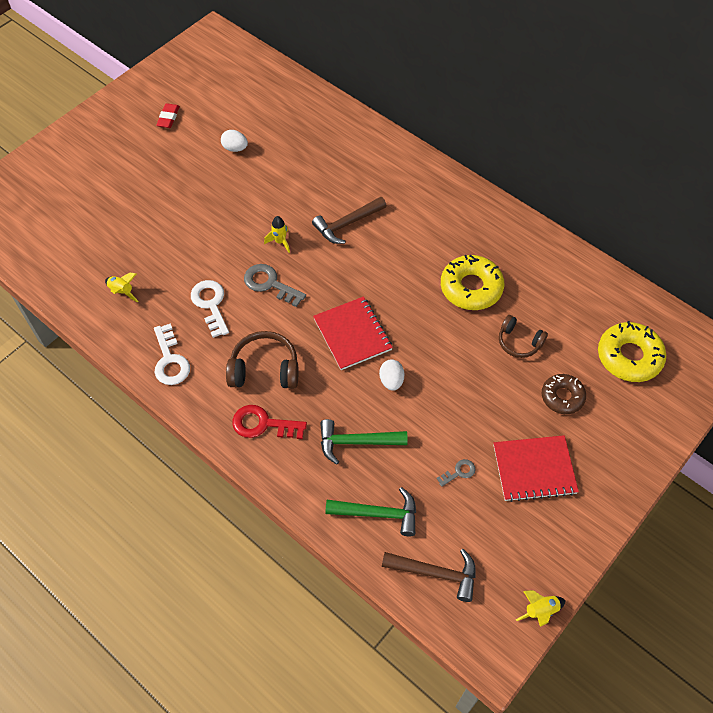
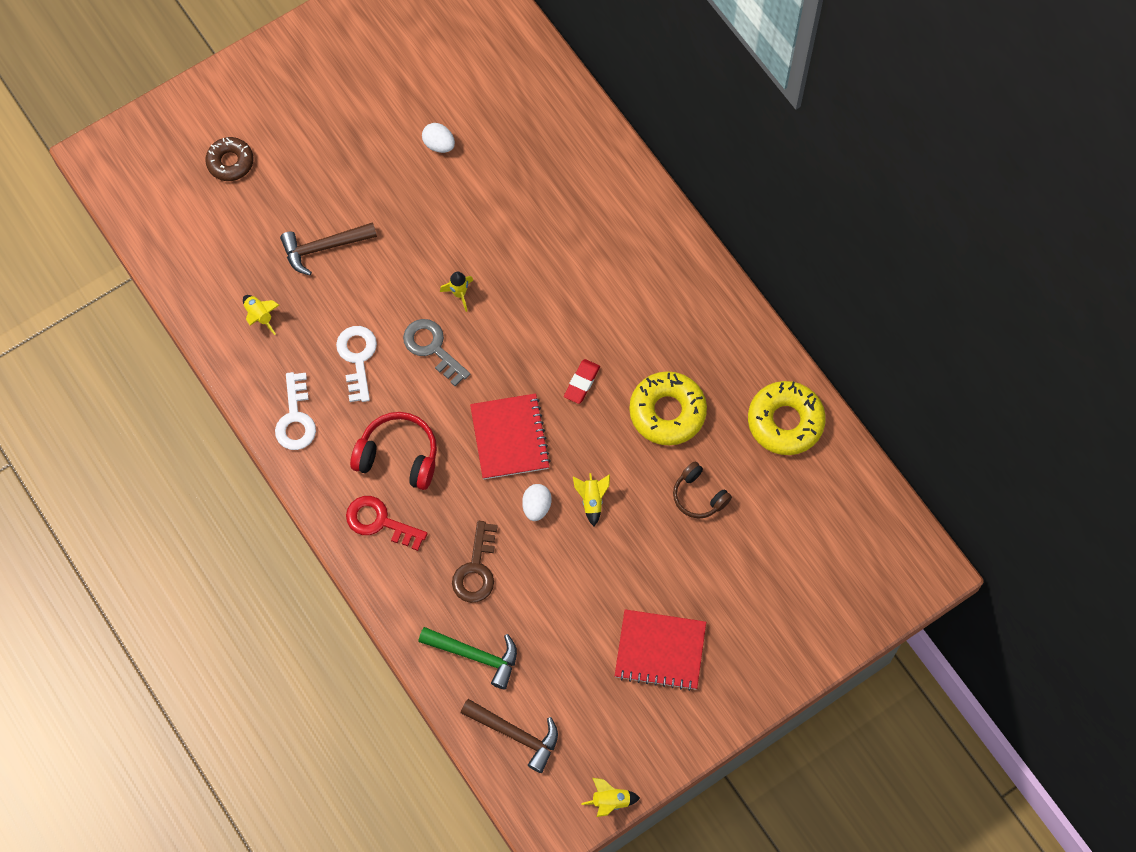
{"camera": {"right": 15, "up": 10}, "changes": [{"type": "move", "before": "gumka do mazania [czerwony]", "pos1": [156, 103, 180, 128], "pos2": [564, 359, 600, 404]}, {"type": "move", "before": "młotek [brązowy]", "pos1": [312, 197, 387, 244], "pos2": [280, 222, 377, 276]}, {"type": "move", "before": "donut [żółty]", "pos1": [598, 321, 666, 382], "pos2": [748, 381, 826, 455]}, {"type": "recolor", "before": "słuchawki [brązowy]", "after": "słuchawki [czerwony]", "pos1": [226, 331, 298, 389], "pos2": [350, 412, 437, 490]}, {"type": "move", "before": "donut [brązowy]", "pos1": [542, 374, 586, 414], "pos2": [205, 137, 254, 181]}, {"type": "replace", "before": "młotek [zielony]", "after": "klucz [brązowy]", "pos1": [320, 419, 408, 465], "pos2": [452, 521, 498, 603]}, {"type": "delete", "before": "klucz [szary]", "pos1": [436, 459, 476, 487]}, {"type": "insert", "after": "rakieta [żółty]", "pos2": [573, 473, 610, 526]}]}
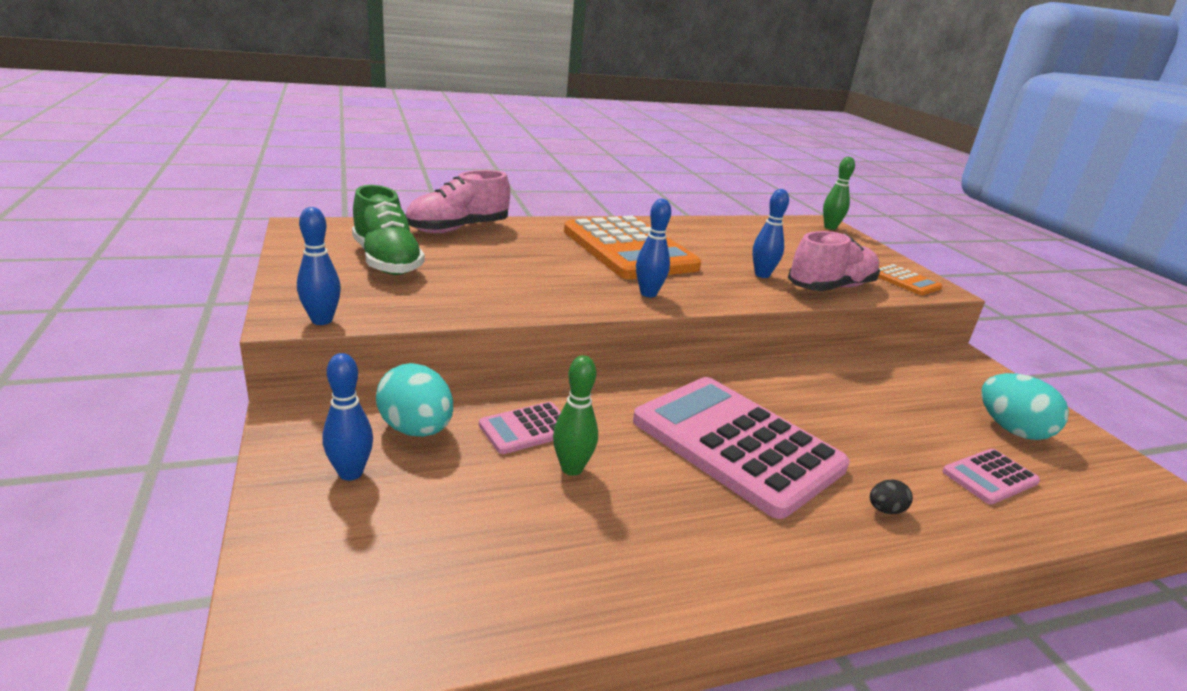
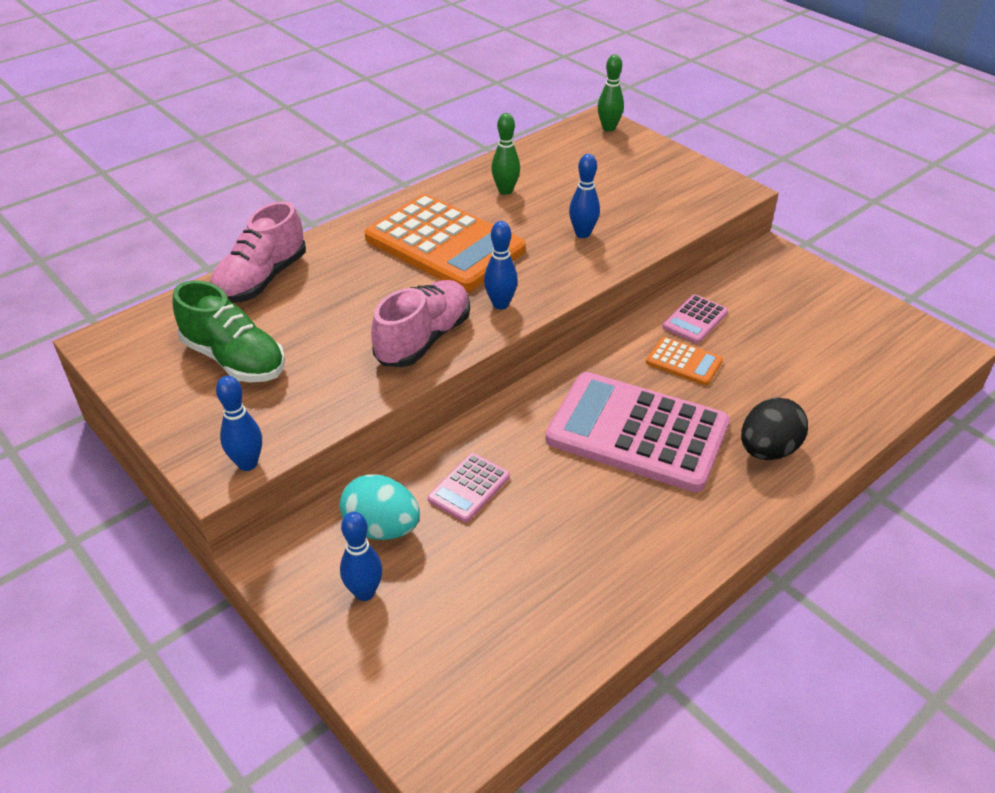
{"camera": {"right": -20, "up": 15}, "changes": [{"type": "move", "before": "but [różowy]", "pos1": [788, 231, 880, 291], "pos2": [371, 280, 470, 367]}, {"type": "move", "before": "kalkulator [pomarańczowy]", "pos1": [878, 264, 943, 295], "pos2": [646, 337, 723, 385]}, {"type": "move", "before": "kręgiel [zielony]", "pos1": [553, 356, 598, 476], "pos2": [491, 113, 520, 195]}, {"type": "delete", "before": "jajko [turkusowy]", "pos1": [981, 373, 1069, 440]}, {"type": "move", "before": "kalkulator [różowy]", "pos1": [942, 449, 1040, 505], "pos2": [662, 294, 728, 343]}, {"type": "resize", "before": "jajko [czarny]", "pos1": [870, 479, 913, 514], "pos2": [741, 398, 808, 460], "scale": 2.13}]}
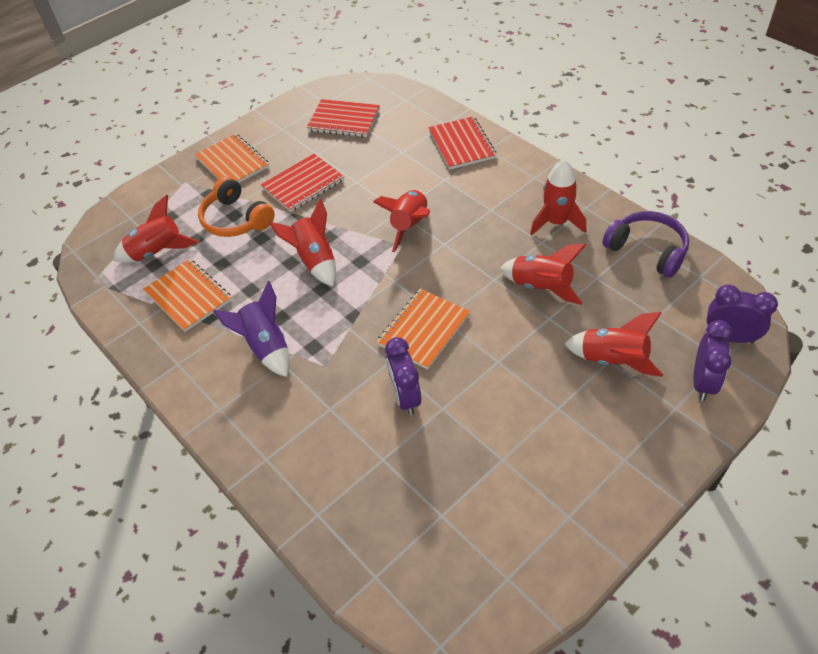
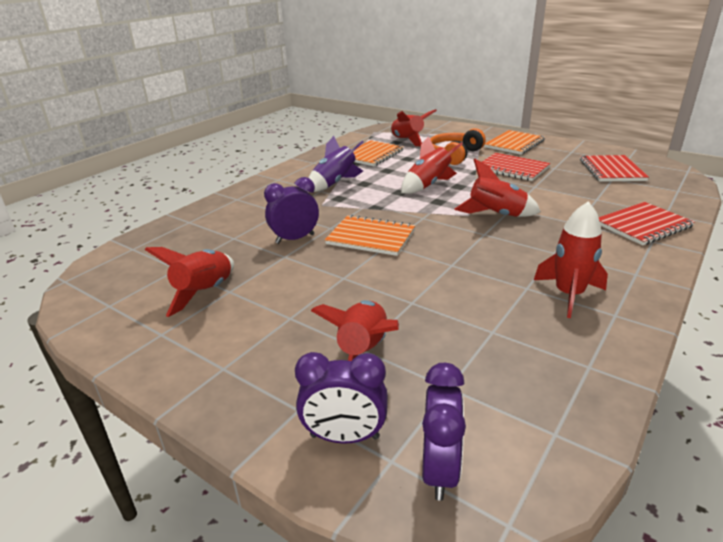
{"camera": {"right": 75, "up": -20}, "changes": [{"type": "delete", "before": "słuchawki [fioletowy]", "pos1": [602, 211, 689, 278]}, {"type": "move", "before": "rakieta [czerwony]", "pos1": [500, 244, 586, 305], "pos2": [145, 247, 234, 317]}]}
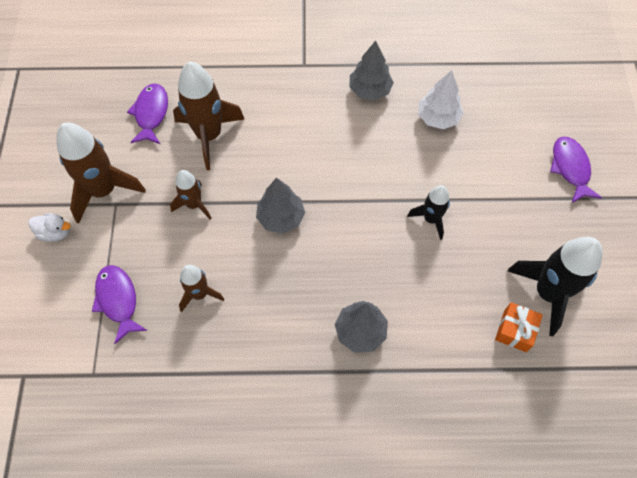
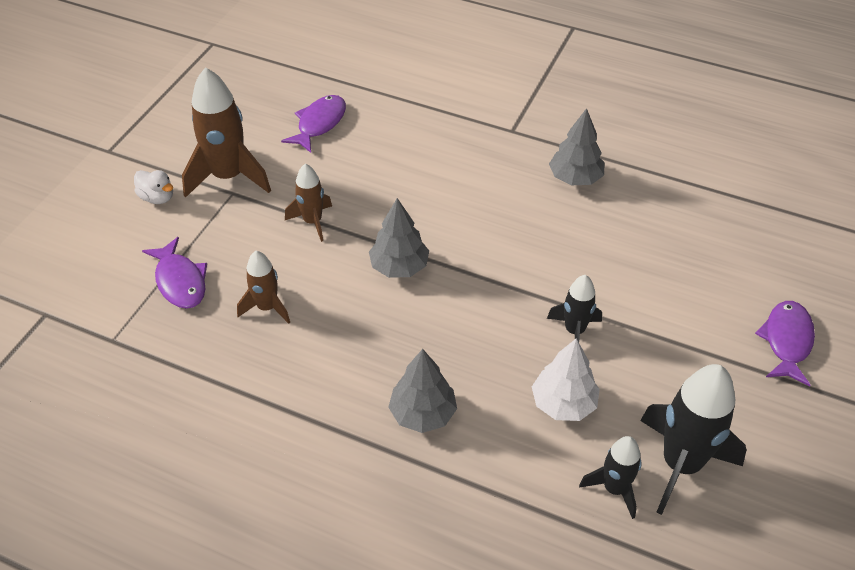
{"camera": {"right": 25, "up": -15}, "changes": [{"type": "delete", "before": "rakieta [brązowy]", "pos1": [173, 61, 245, 170]}, {"type": "move", "before": "drzewko [biały]", "pos1": [418, 70, 464, 129], "pos2": [532, 338, 600, 421]}, {"type": "rotate", "before": "ryba [fioletowy]", "pos1": [92, 265, 147, 344], "pos2": [142, 237, 207, 309], "turn": 150}, {"type": "replace", "before": "prezent [pomarańczowy]", "after": "rakieta [czarny]", "pos1": [495, 302, 543, 352], "pos2": [579, 436, 641, 519]}]}
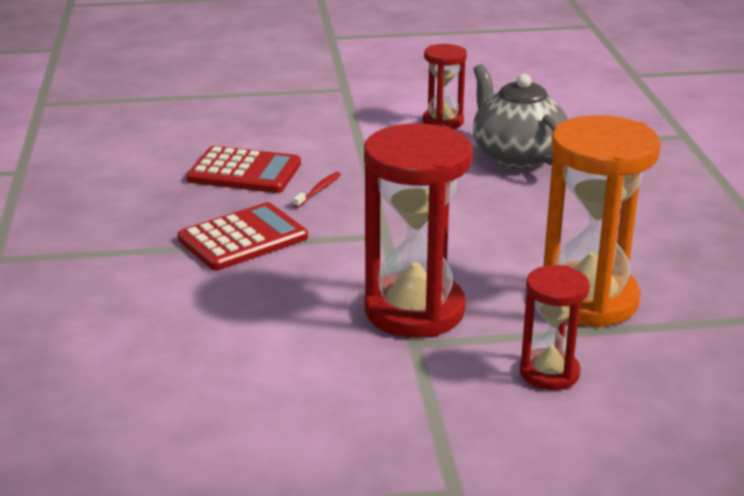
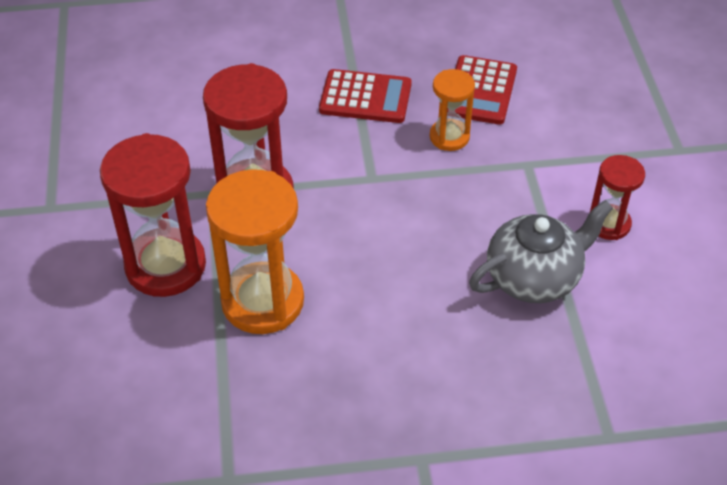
{"camera": {"right": 90, "up": 20}, "changes": [{"type": "replace", "before": "szczoteczka do zębów [czerwony]", "after": "klepsydra [pomarańczowy]", "pos1": [293, 172, 341, 208], "pos2": [430, 69, 475, 151]}, {"type": "rotate", "before": "kalkulator [czerwony]", "pos1": [178, 202, 308, 270], "pos2": [319, 69, 412, 123], "turn": -45}, {"type": "resize", "before": "klepsydra [czerwony]", "pos1": [520, 265, 590, 390], "pos2": [100, 133, 206, 297], "scale": 1.82}]}
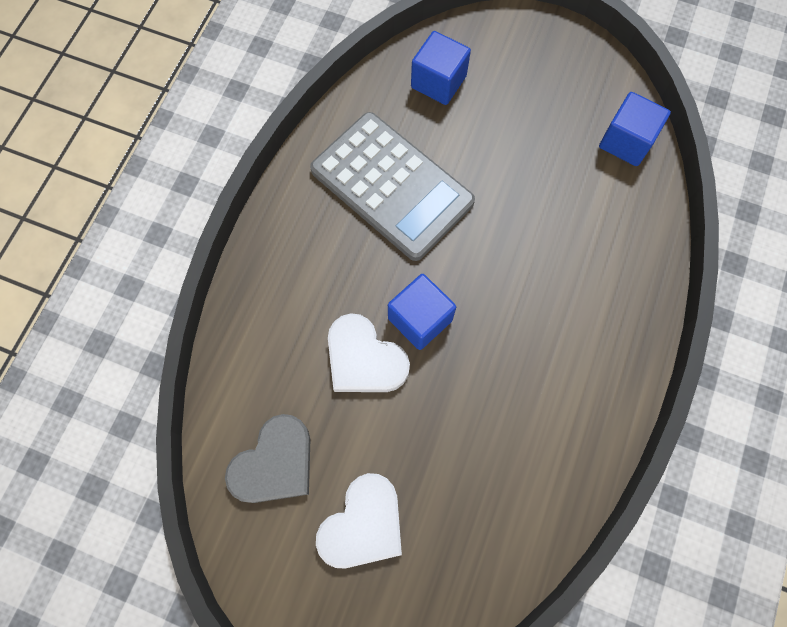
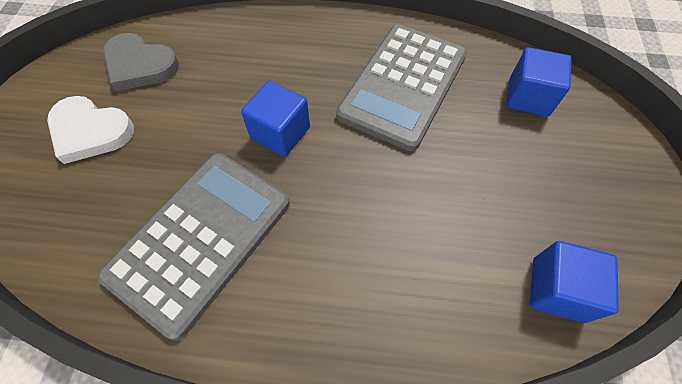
{"camera": {"right": 75, "up": -10}, "changes": [{"type": "delete", "before": "serce [biały]", "pos1": [328, 313, 410, 392]}, {"type": "insert", "after": "kalkulator [szary]", "pos2": [98, 153, 290, 340]}]}
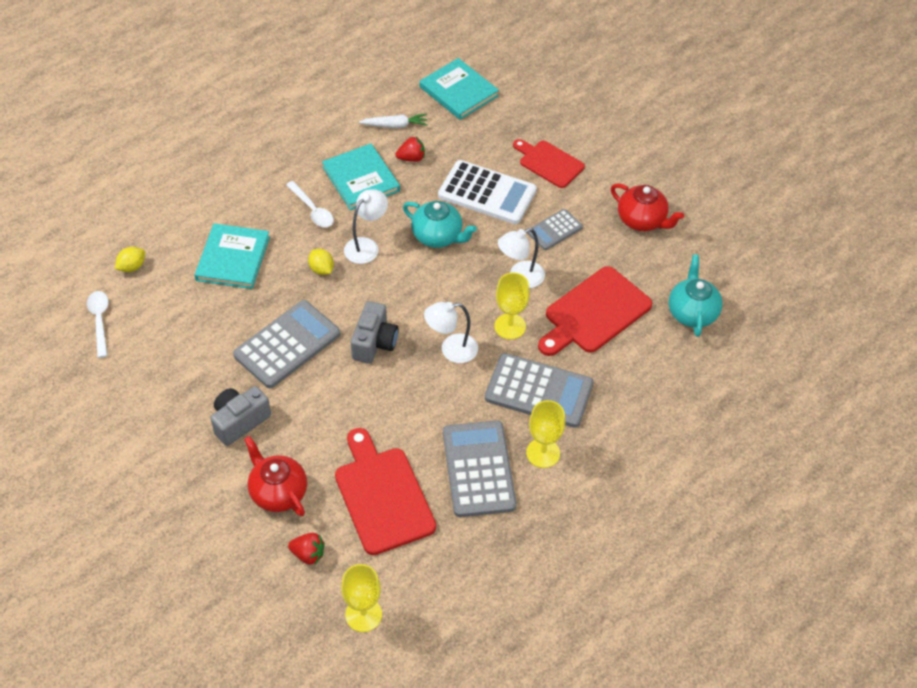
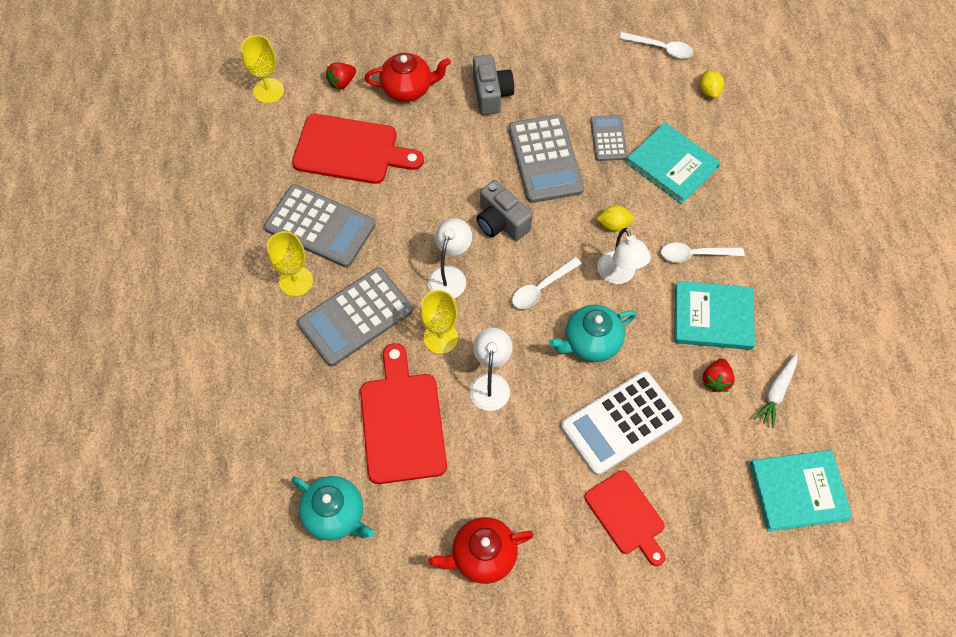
{"camera": {"right": 125, "up": 10}, "changes": [{"type": "rotate", "before": "deska do krojenia [czerwony]", "pos1": [513, 139, 585, 188], "pos2": [585, 470, 665, 566], "turn": 75}, {"type": "move", "before": "kalkulator [szary]", "pos1": [527, 209, 583, 250], "pos2": [590, 115, 628, 161]}, {"type": "insert", "after": "łyżka [biały]", "pos2": [512, 257, 582, 309]}]}
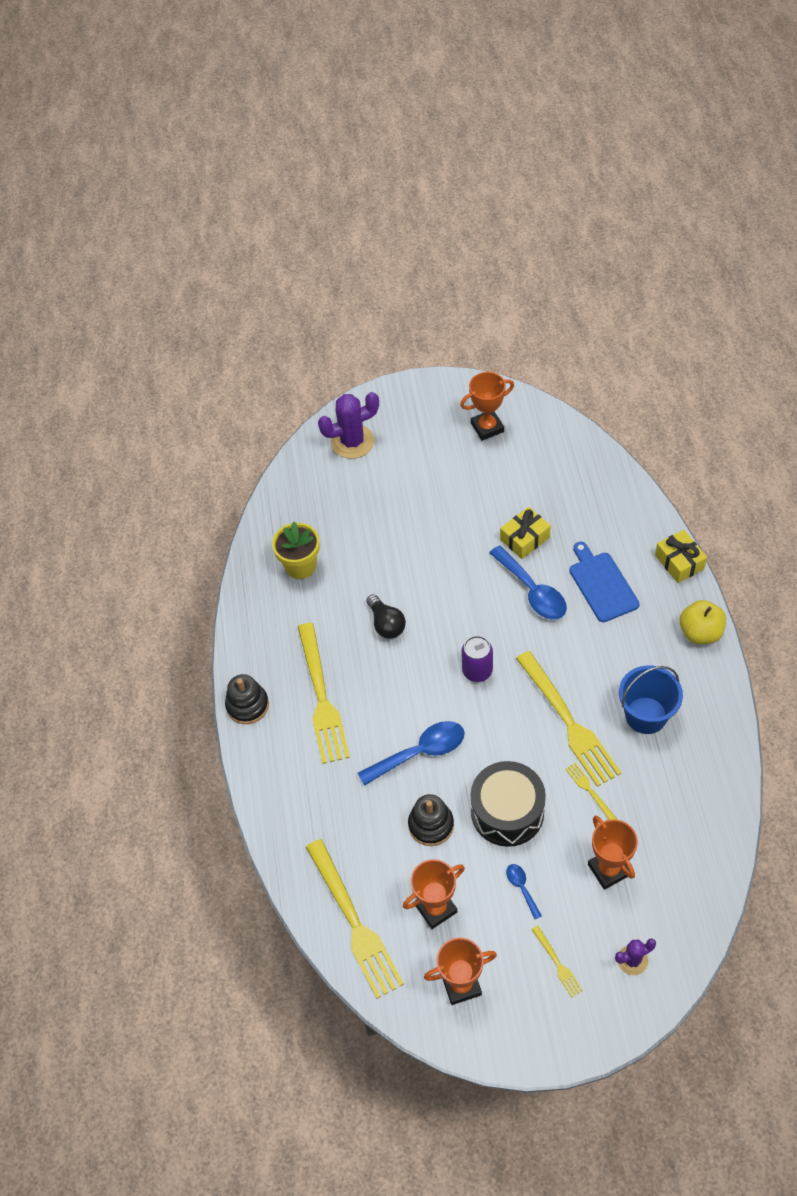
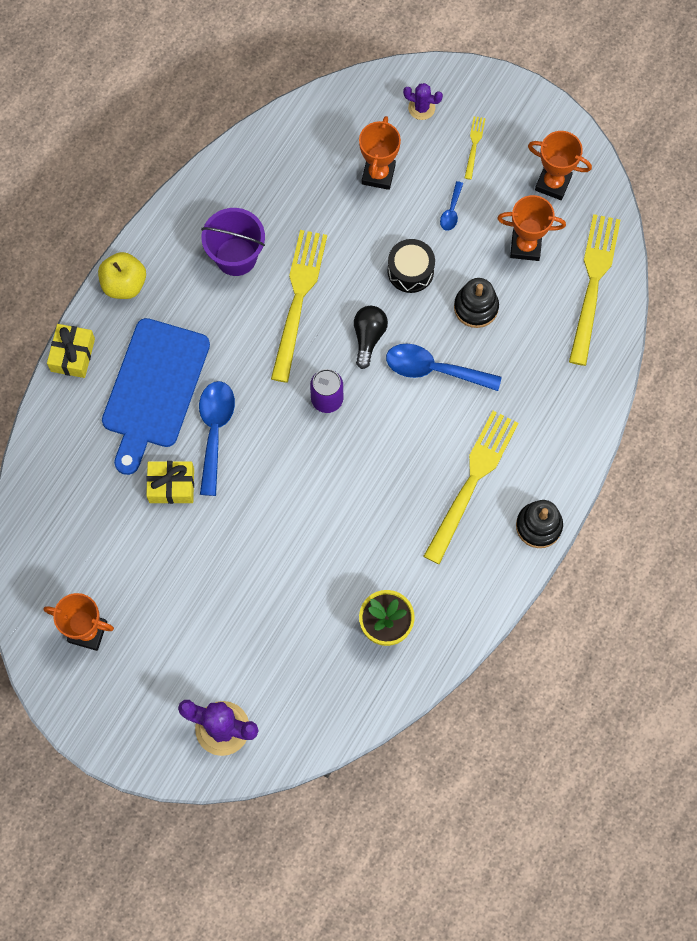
{"camera": {"right": -145, "up": 15}, "changes": [{"type": "resize", "before": "deska do krojenia [niebieski]", "pos1": [570, 542, 640, 622], "pos2": [102, 318, 210, 475], "scale": 1.56}, {"type": "move", "before": "żarówka [czarny]", "pos1": [366, 594, 406, 639], "pos2": [354, 306, 388, 369]}, {"type": "recolor", "before": "wiadro [niebieski]", "after": "wiadro [fioletowy]", "pos1": [619, 665, 683, 734], "pos2": [201, 208, 265, 276]}, {"type": "resize", "before": "bęben [czarny]", "pos1": [471, 761, 546, 847], "pos2": [388, 239, 435, 293], "scale": 0.65}, {"type": "delete", "before": "widelec [żółty]", "pos1": [565, 763, 617, 820]}]}
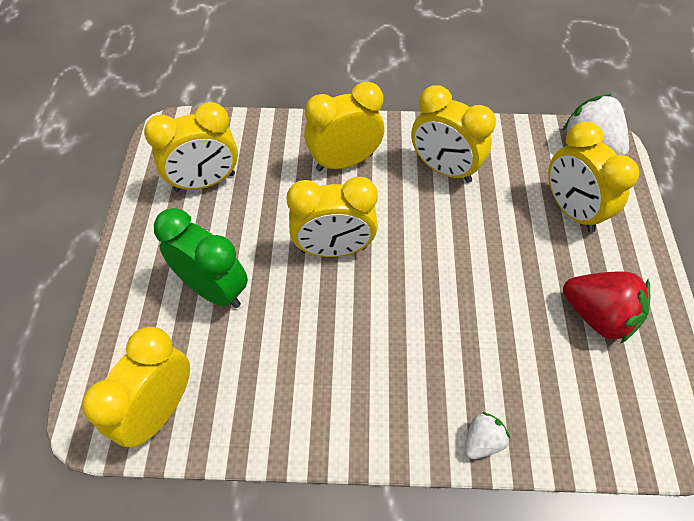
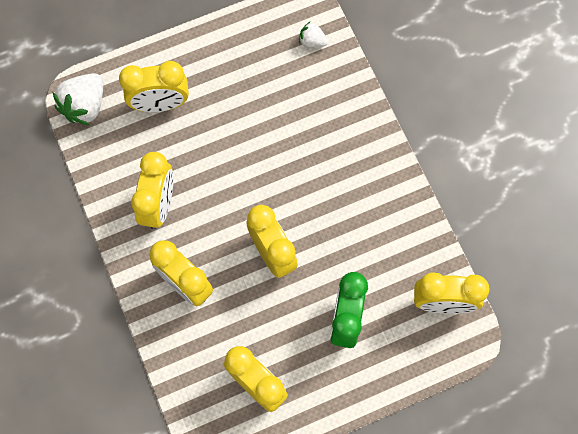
{"camera": {"right": -115, "up": 15}, "changes": [{"type": "rotate", "before": "budzik [żółty]", "pos1": [548, 121, 639, 233], "pos2": [119, 61, 189, 112], "turn": 45}, {"type": "delete", "before": "truskawka [czerwony]", "pos1": [563, 271, 650, 344]}, {"type": "move", "before": "truskawka [biały]", "pos1": [465, 412, 510, 459], "pos2": [299, 22, 328, 47]}]}
